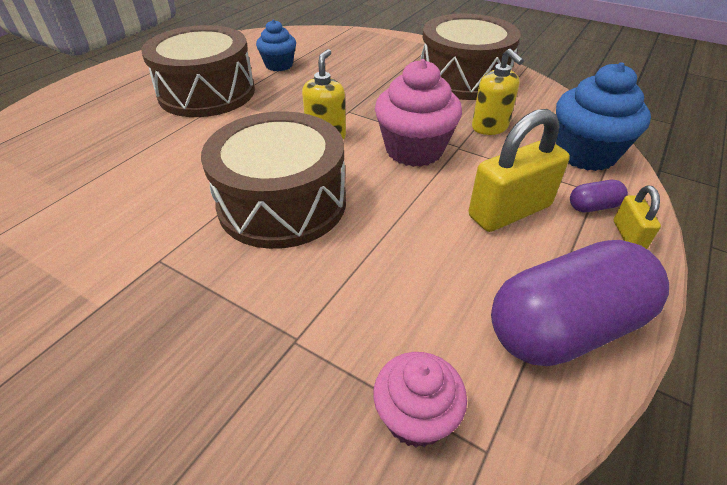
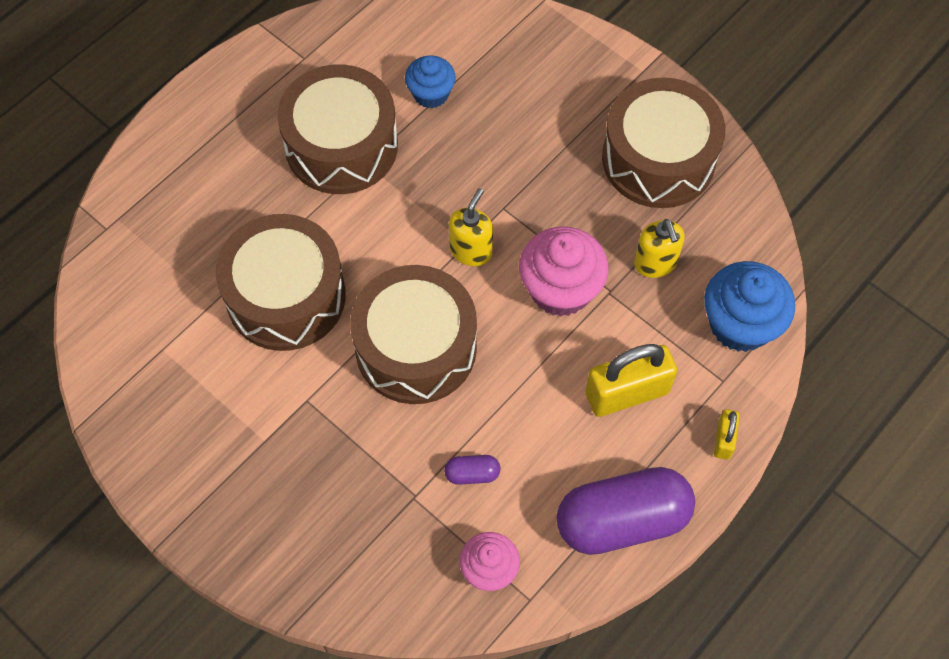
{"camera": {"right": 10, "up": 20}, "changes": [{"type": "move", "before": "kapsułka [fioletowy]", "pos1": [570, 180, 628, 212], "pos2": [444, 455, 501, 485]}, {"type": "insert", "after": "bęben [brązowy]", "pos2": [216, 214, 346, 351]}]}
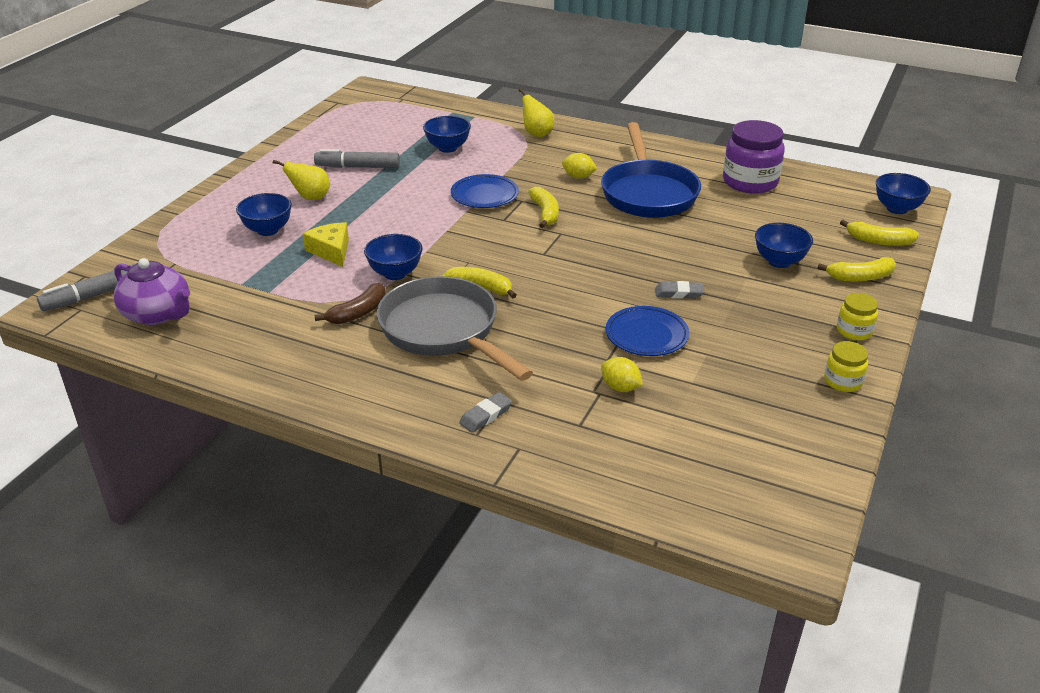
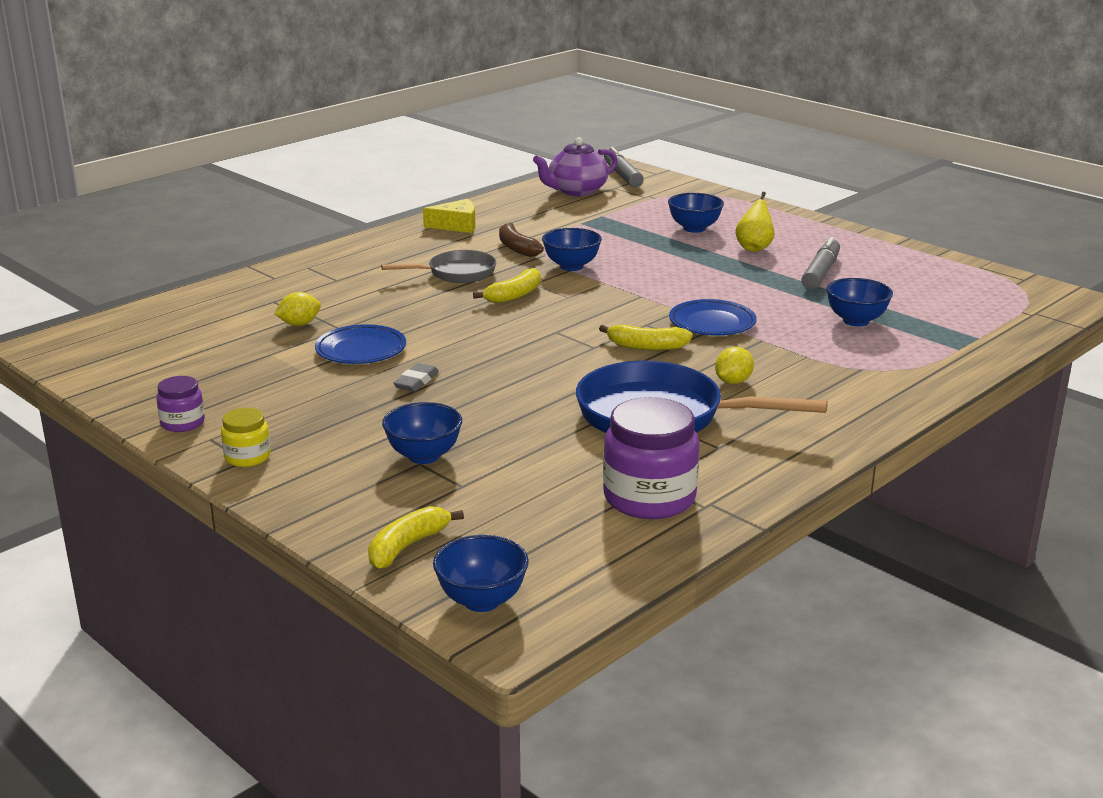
{"camera": {"right": 110, "up": -10}, "changes": [{"type": "delete", "before": "gruszka [żółty]", "pos1": [519, 88, 554, 137]}, {"type": "move", "before": "ser [żółty]", "pos1": [303, 222, 349, 267], "pos2": [423, 199, 475, 233]}, {"type": "delete", "before": "banan [żółty]", "pos1": [817, 257, 896, 282]}, {"type": "resize", "before": "patelnia [szary]", "pos1": [376, 276, 533, 381], "pos2": [381, 250, 496, 283], "scale": 0.58}, {"type": "recolor", "before": "słoik [żółty]", "after": "słoik [fioletowy]", "pos1": [824, 341, 868, 392], "pos2": [156, 376, 205, 432]}, {"type": "delete", "before": "gumka do mazania [szary]", "pos1": [459, 392, 512, 433]}]}
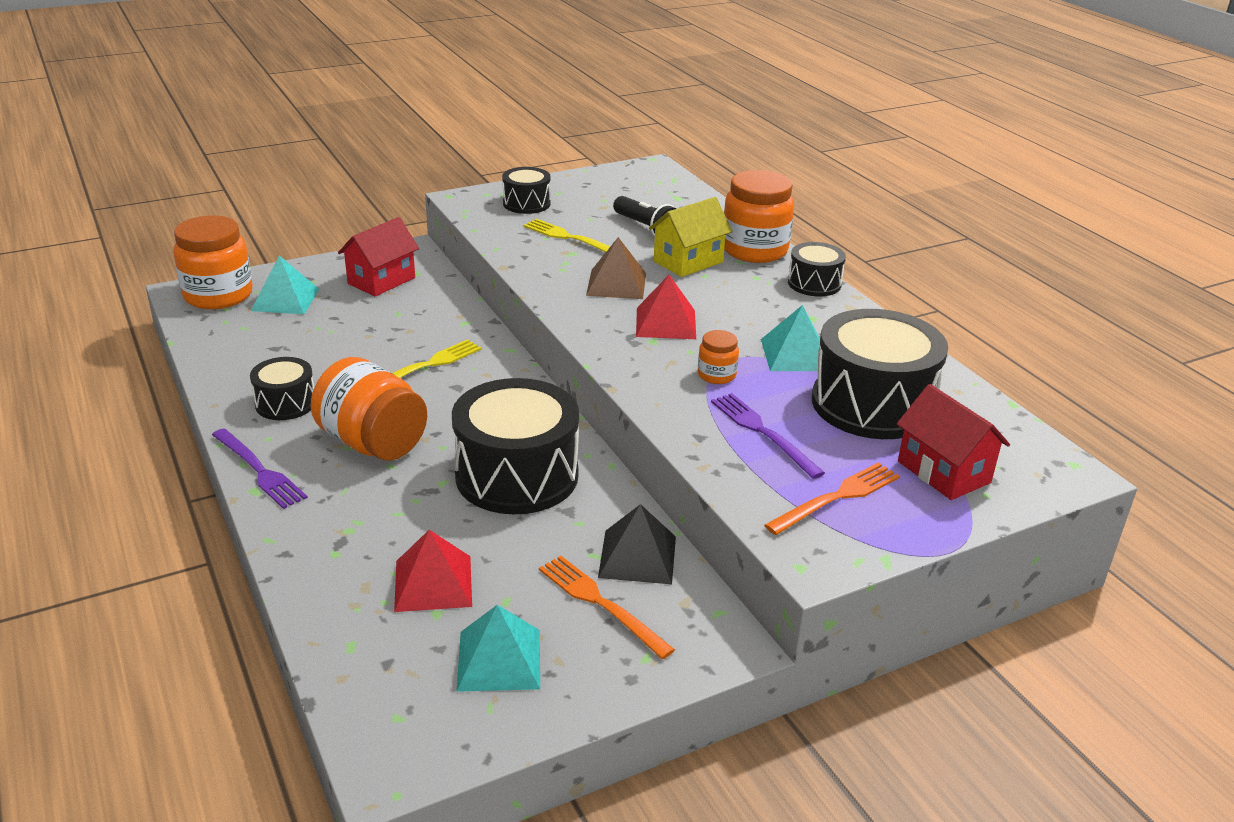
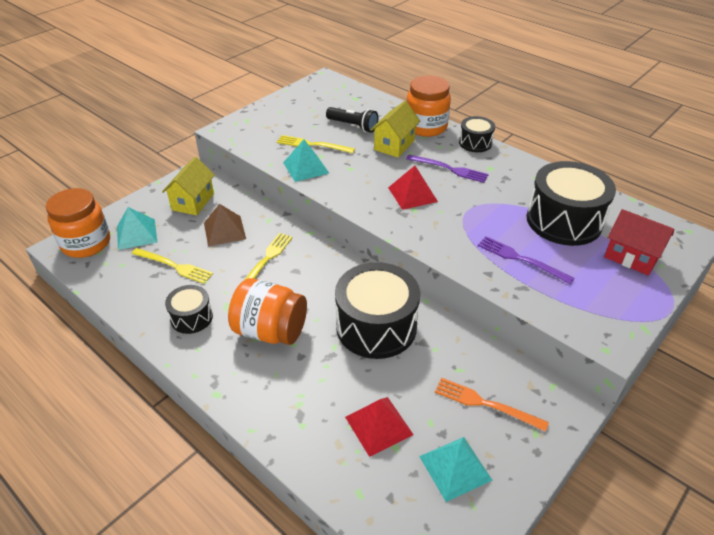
{"camera": {"right": -20, "up": 10}, "changes": [{"type": "delete", "before": "bęben [czarny]", "pos1": [502, 167, 551, 214]}, {"type": "recolor", "before": "domek [czerwony]", "after": "domek [żółty]", "pos1": [338, 217, 419, 297], "pos2": [162, 157, 215, 215]}, {"type": "move", "before": "piramida [brązowy]", "pos1": [586, 237, 646, 299], "pos2": [204, 204, 246, 246]}, {"type": "move", "before": "piramida [turkusowy]", "pos1": [761, 305, 820, 371], "pos2": [283, 140, 329, 182]}, {"type": "delete", "before": "słoik [pomarańczowy]", "pos1": [698, 330, 739, 384]}, {"type": "move", "before": "widelec [fioletowy]", "pos1": [212, 428, 308, 509], "pos2": [406, 155, 489, 183]}, {"type": "delete", "before": "widelec [pomarańczowy]", "pos1": [764, 462, 900, 535]}, {"type": "delete", "before": "piramida [czarny]", "pos1": [598, 504, 676, 584]}, {"type": "insert", "after": "widelec [żółty]", "pos2": [132, 248, 213, 284]}]}
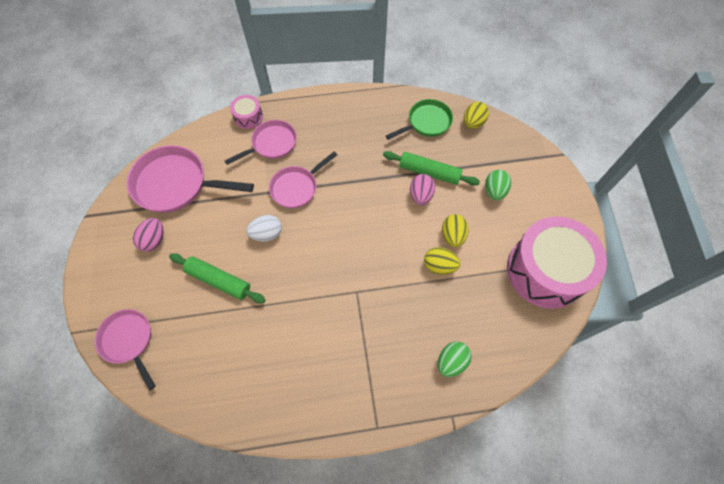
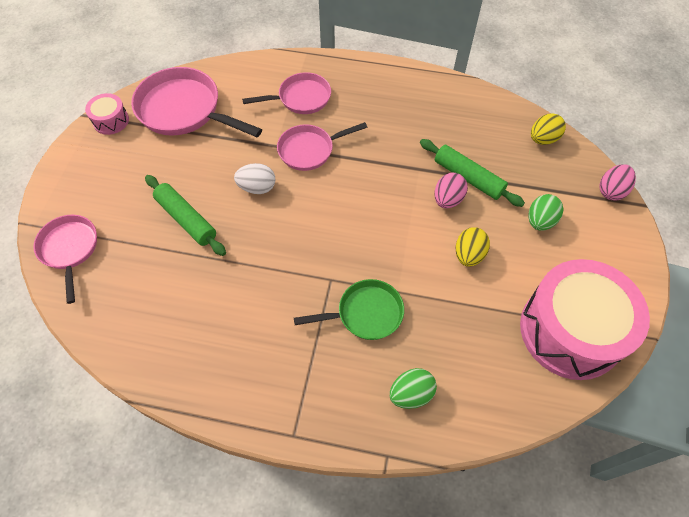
{"camera": {"right": 20, "up": -5}, "changes": [{"type": "move", "before": "bęben [różowy]", "pos1": [230, 95, 263, 129], "pos2": [85, 93, 129, 135]}, {"type": "move", "before": "patelnia [zielony]", "pos1": [386, 99, 453, 140], "pos2": [294, 279, 404, 340]}, {"type": "move", "before": "jajko [różowy]", "pos1": [133, 218, 164, 252], "pos2": [600, 164, 636, 200]}, {"type": "delete", "before": "jajko [żółty]", "pos1": [424, 247, 460, 275]}]}
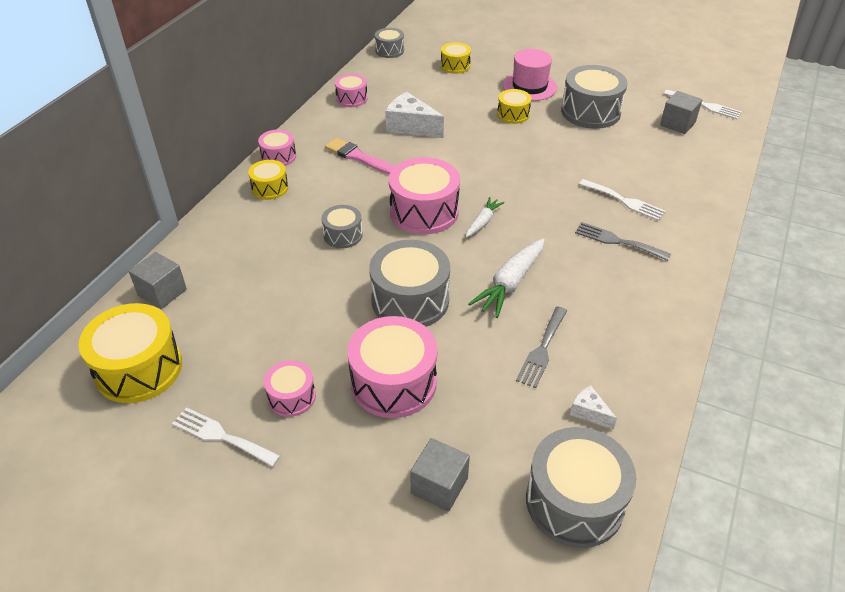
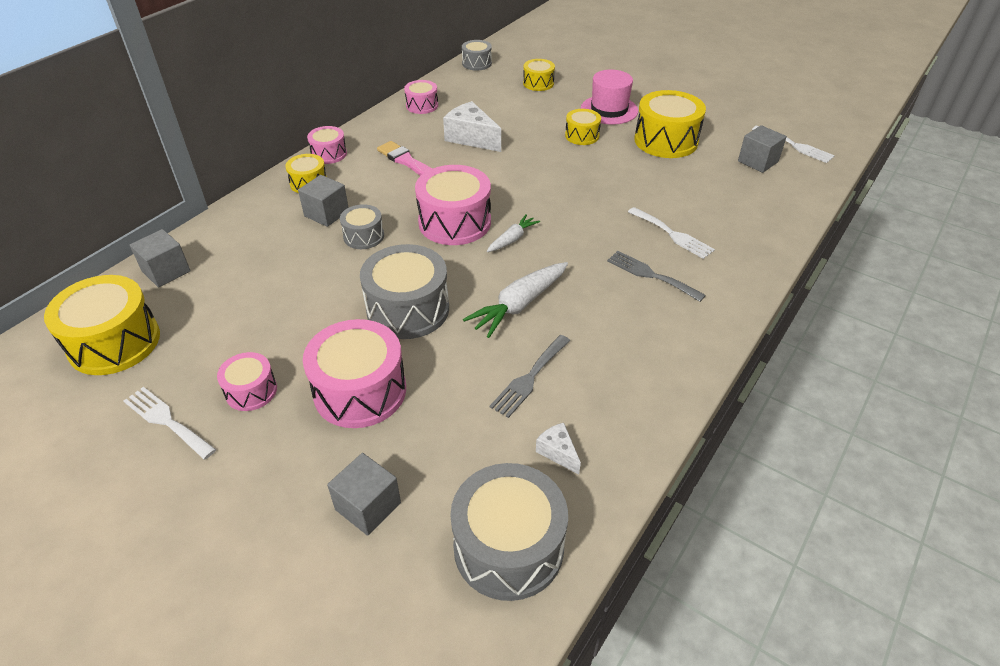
{"camera": {"right": 10, "up": 0}, "changes": [{"type": "recolor", "before": "bęben [szary]", "after": "bęben [żółty]", "pos1": [561, 65, 628, 129], "pos2": [634, 90, 706, 158]}, {"type": "insert", "after": "sześcian [szary]", "pos2": [298, 175, 349, 227]}]}
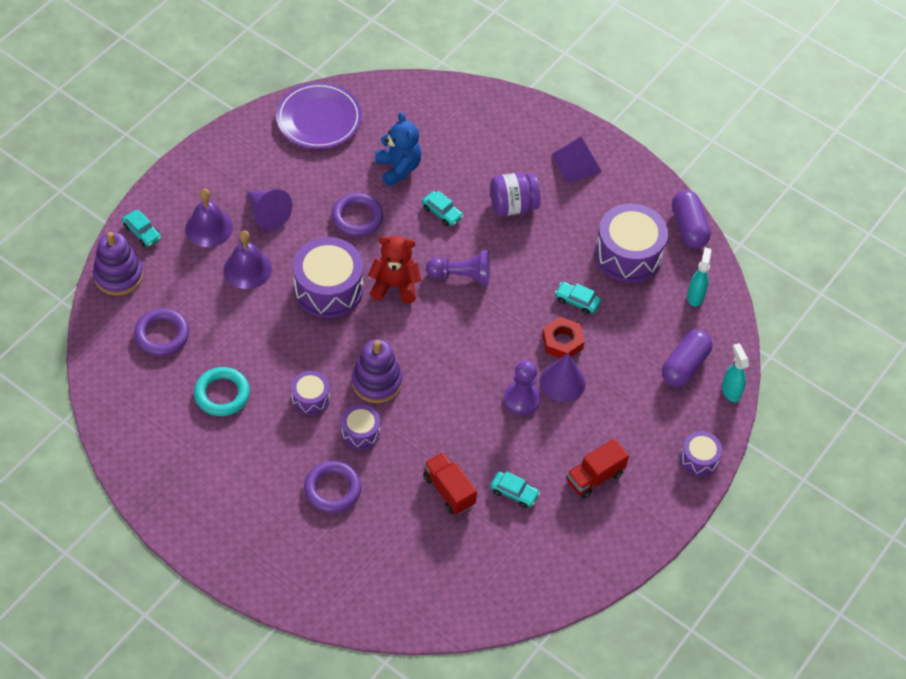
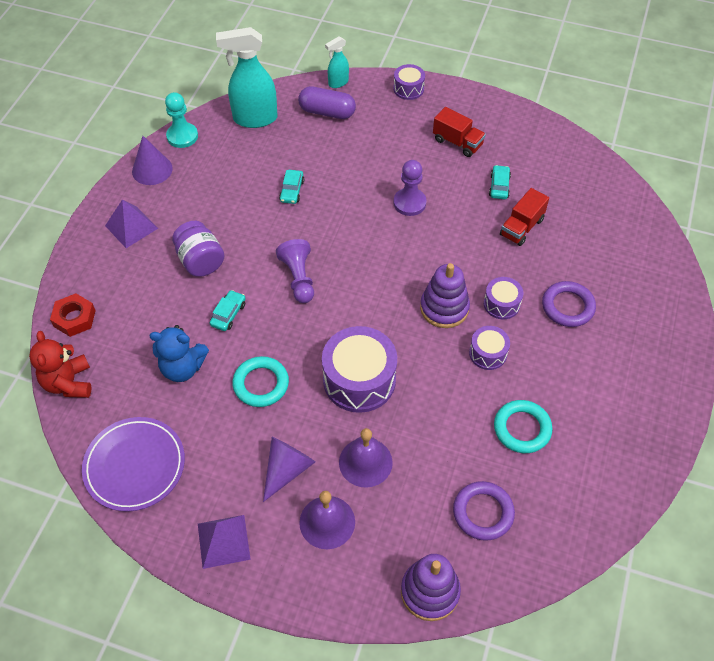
{"camera": {"right": -105, "up": 0}, "changes": [{"type": "rotate", "before": "miś [niebieski]", "pos1": [375, 112, 421, 186], "pos2": [150, 325, 209, 382], "turn": -135}, {"type": "replace", "before": "kapsułka [fioletowy]", "after": "pionek [turkusowy]", "pos1": [672, 190, 711, 249], "pos2": [165, 92, 198, 148]}, {"type": "recolor", "before": "pierścień [fioletowy]", "after": "pierścień [turkusowy]", "pos1": [331, 193, 383, 237], "pos2": [232, 356, 289, 407]}, {"type": "delete", "before": "bęben [fioletowy]", "pos1": [595, 203, 668, 283]}, {"type": "delete", "before": "samochód [turkusowy]", "pos1": [122, 210, 161, 247]}, {"type": "move", "before": "miś [czerwony]", "pos1": [368, 236, 421, 304], "pos2": [29, 331, 91, 398]}, {"type": "resize", "before": "spryskiwacz [turkusowy]", "pos1": [687, 248, 712, 307], "pos2": [216, 27, 278, 128], "scale": 1.92}, {"type": "move", "before": "nakrętka [czerwony]", "pos1": [542, 317, 584, 358], "pos2": [50, 294, 96, 337]}, {"type": "move", "before": "stożek [fioletowy]", "pos1": [540, 353, 586, 402], "pos2": [132, 136, 173, 185]}, {"type": "insert", "after": "piramida [fioletowy]", "pos2": [198, 515, 251, 569]}]}
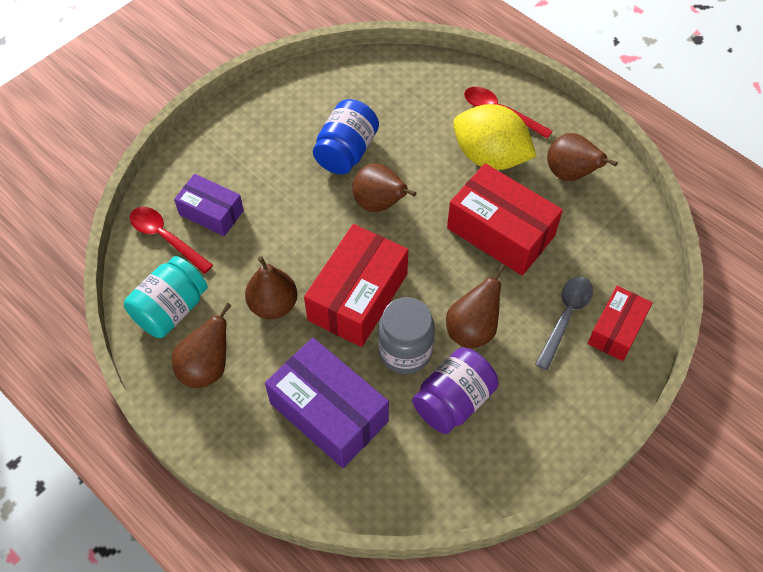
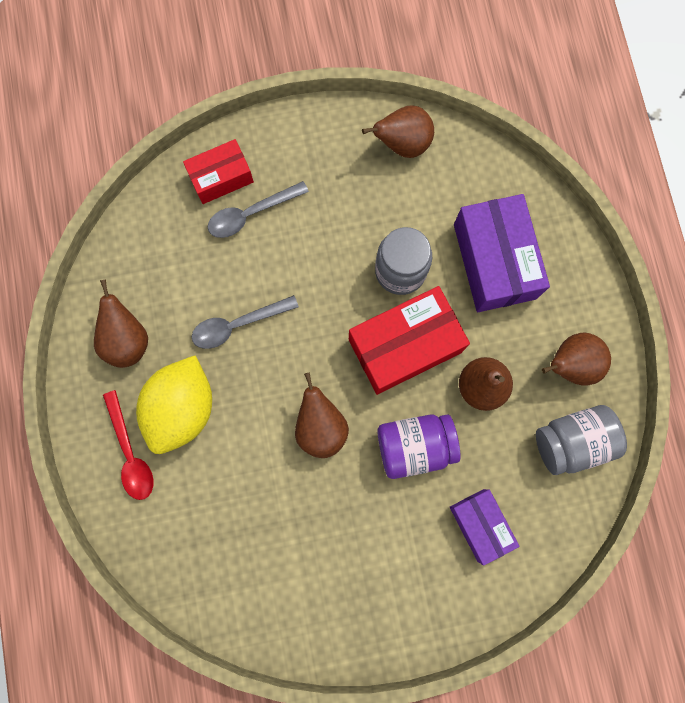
{"camera": {"right": -145, "up": 20}, "changes": [{"type": "delete", "before": "słoik [niebieski]", "pos1": [313, 99, 379, 174]}, {"type": "rotate", "before": "cytryna [żółty]", "pos1": [453, 104, 536, 170], "pos2": [136, 355, 212, 454], "turn": 45}, {"type": "replace", "before": "pudełko [czerwony]", "after": "łyżka [szary]", "pos1": [447, 163, 563, 276], "pos2": [192, 295, 299, 349]}, {"type": "delete", "before": "łyżka [czerwony]", "pos1": [130, 207, 213, 274]}, {"type": "recolor", "before": "słoik [turkusowy]", "after": "słoik [szary]", "pos1": [124, 256, 207, 338], "pos2": [536, 405, 627, 475]}, {"type": "move", "before": "gruszka [brązowy]", "pos1": [446, 264, 506, 349], "pos2": [362, 106, 434, 158]}, {"type": "move", "before": "słoik [fioletowy]", "pos1": [412, 347, 499, 434], "pos2": [378, 414, 461, 479]}]}
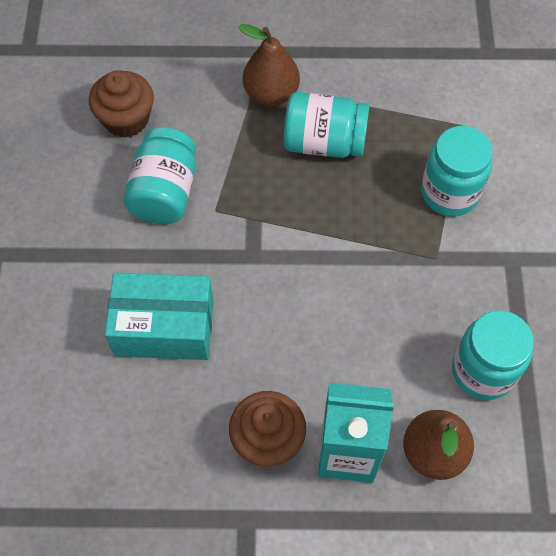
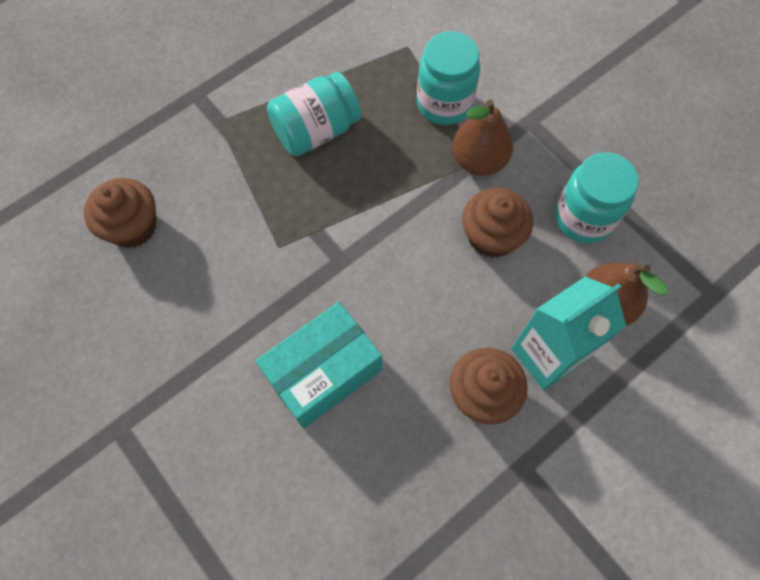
{"camera": {"right": -40, "up": 5}, "changes": [{"type": "move", "before": "gruszka [brązowy]", "pos1": [238, 24, 300, 106], "pos2": [452, 100, 513, 176]}, {"type": "delete", "before": "słoik [turkusowy]", "pos1": [124, 127, 196, 224]}, {"type": "insert", "after": "muffinka [brązowy]", "pos2": [462, 188, 533, 258]}]}
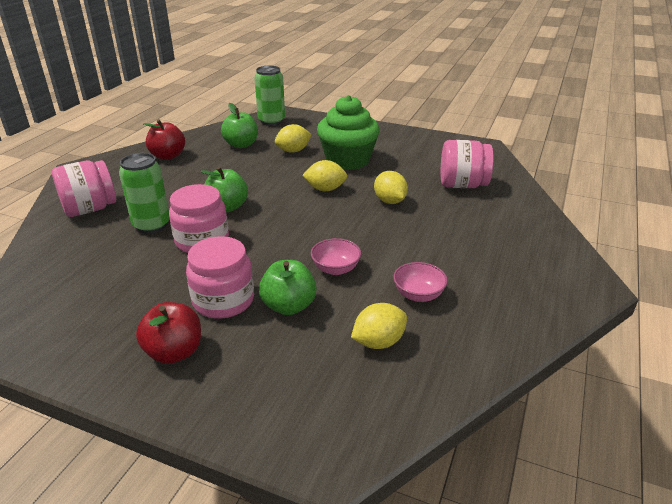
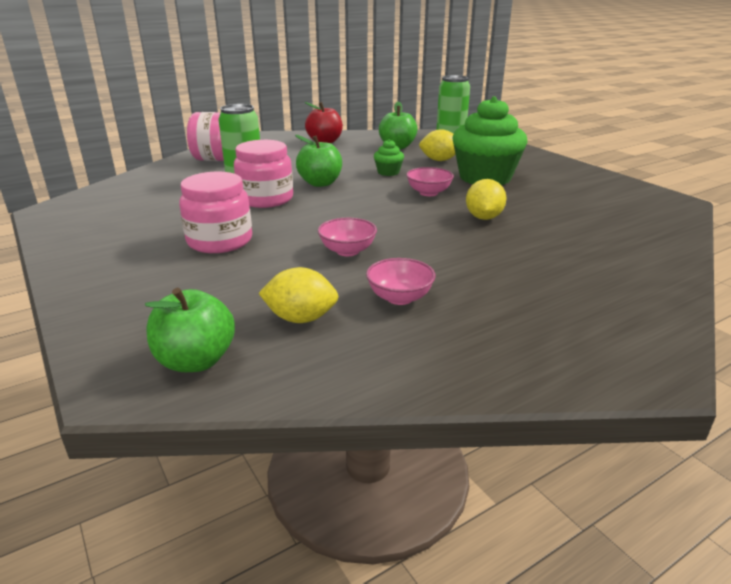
{"camera": {"right": 35, "up": -5}, "changes": [{"type": "delete", "before": "słoik [różowy]", "pos1": [441, 140, 493, 188]}, {"type": "replace", "before": "cytryna [żółty]", "after": "miska [różowy]", "pos1": [302, 160, 347, 191], "pos2": [406, 167, 454, 196]}, {"type": "move", "before": "jabłko [zielony]", "pos1": [259, 260, 317, 315], "pos2": [145, 288, 235, 372]}, {"type": "delete", "before": "jabłko [czerwony]", "pos1": [136, 302, 201, 364]}, {"type": "insert", "after": "muffinka [zielony]", "pos2": [374, 139, 404, 176]}]}
